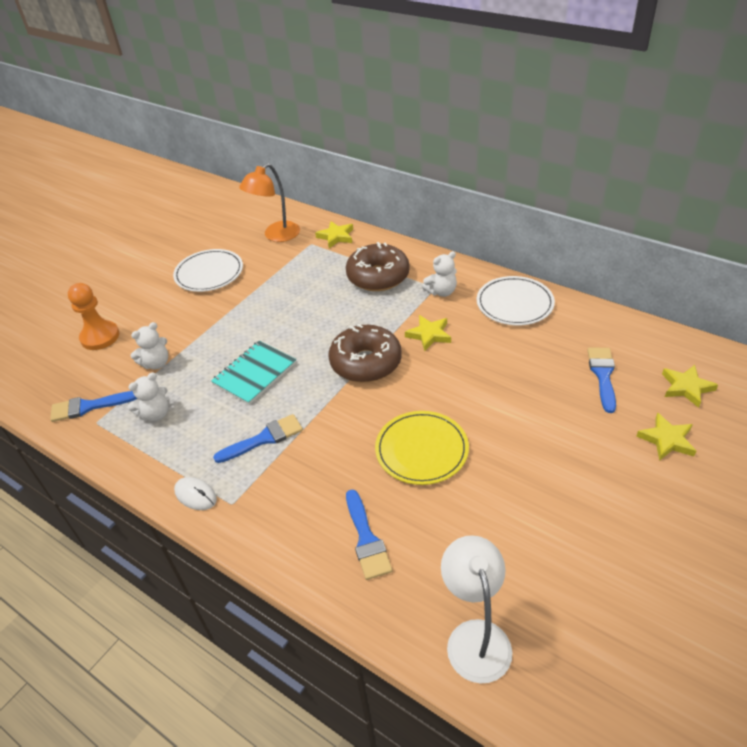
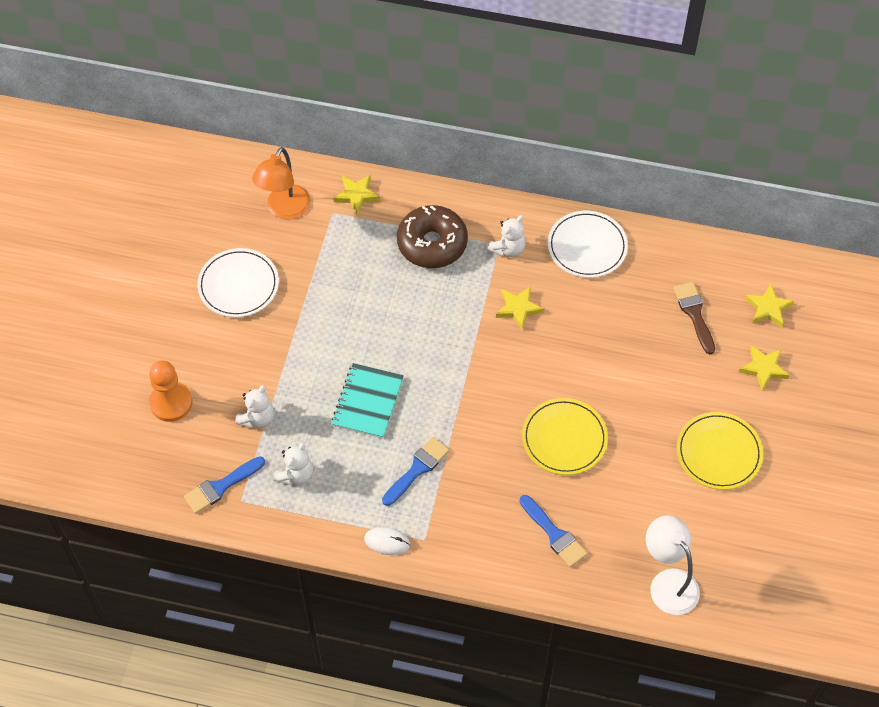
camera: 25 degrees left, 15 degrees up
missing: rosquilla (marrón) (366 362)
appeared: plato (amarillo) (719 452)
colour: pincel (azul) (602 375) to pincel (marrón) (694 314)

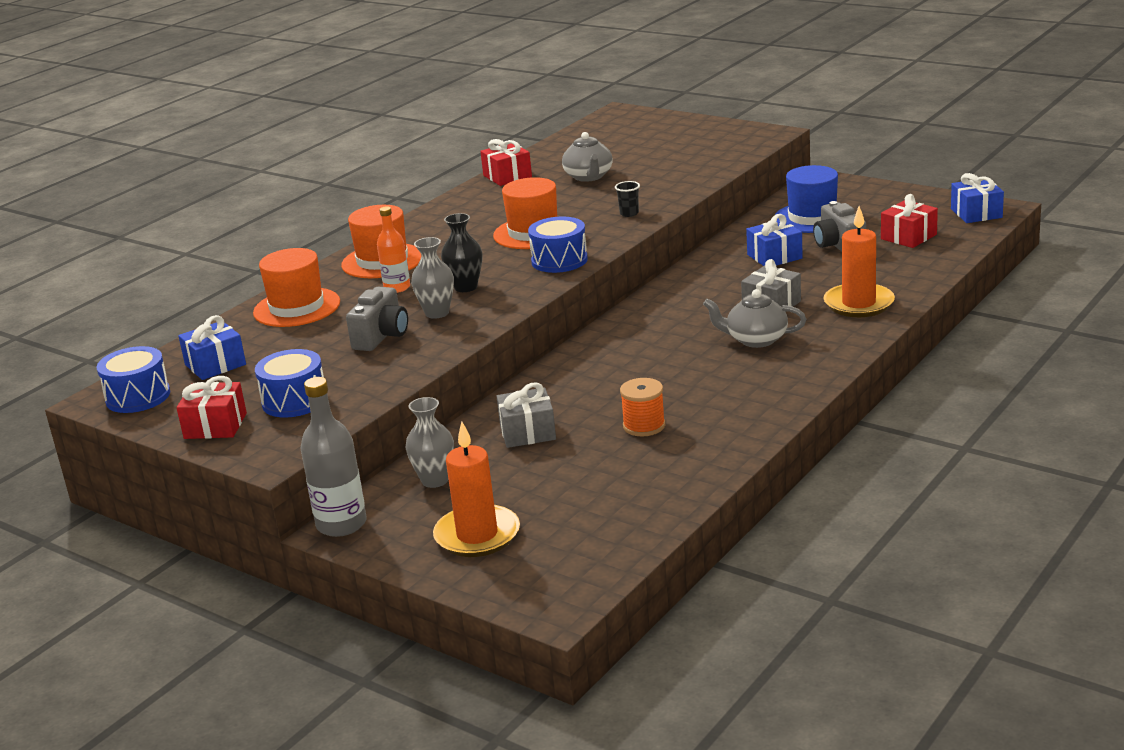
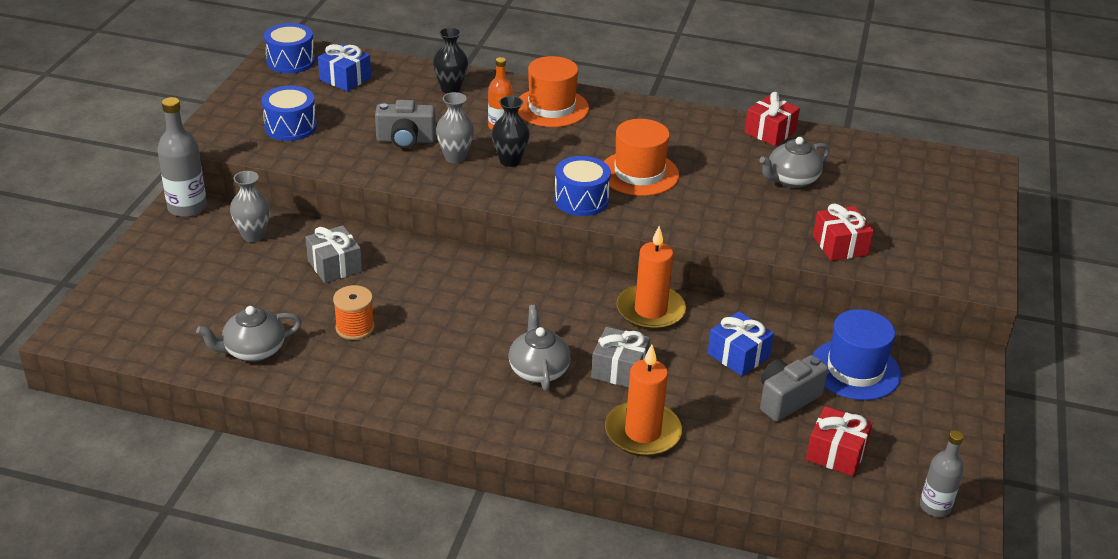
camera: 65 degrees right, 10 degrees up
missing: vaso (negro) (629 213)
appeared: tetera (gris) (253 351)
relocated: regalo (rojo) (215 426) to (840 245); vela (naranja) (477 535) to (650 310)
exchanged: regalo (azul) (976 213) to botella (gris) (935 506); sombrero (naranja) (297 307) to florero (negro) (450 89)

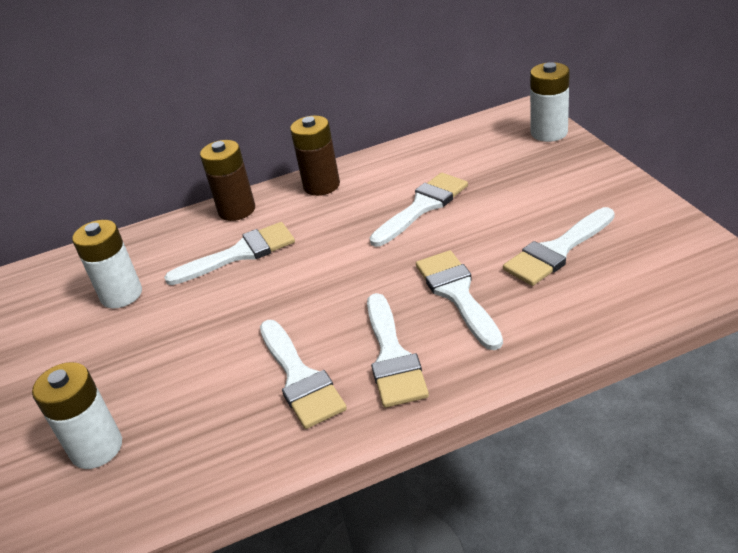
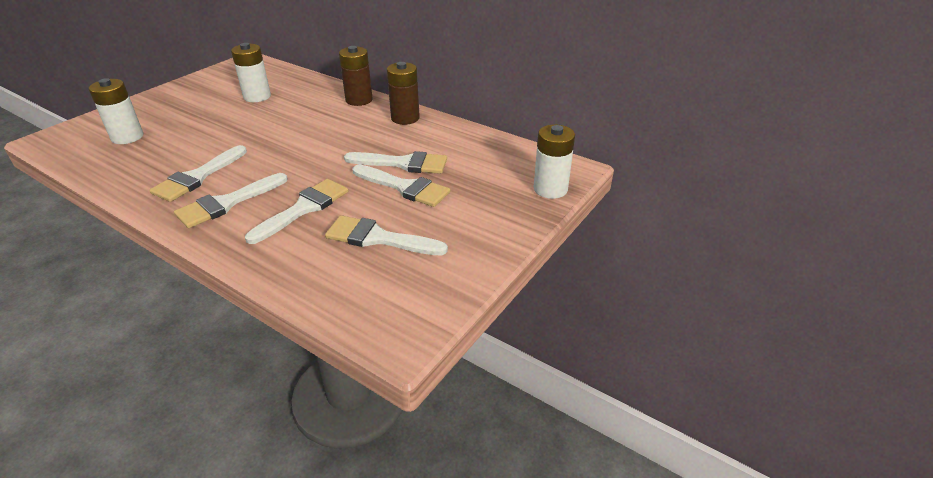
camera: 50 degrees right, 0 degrees up
relocated: pincel (blanco) (240 254) to (405 187)

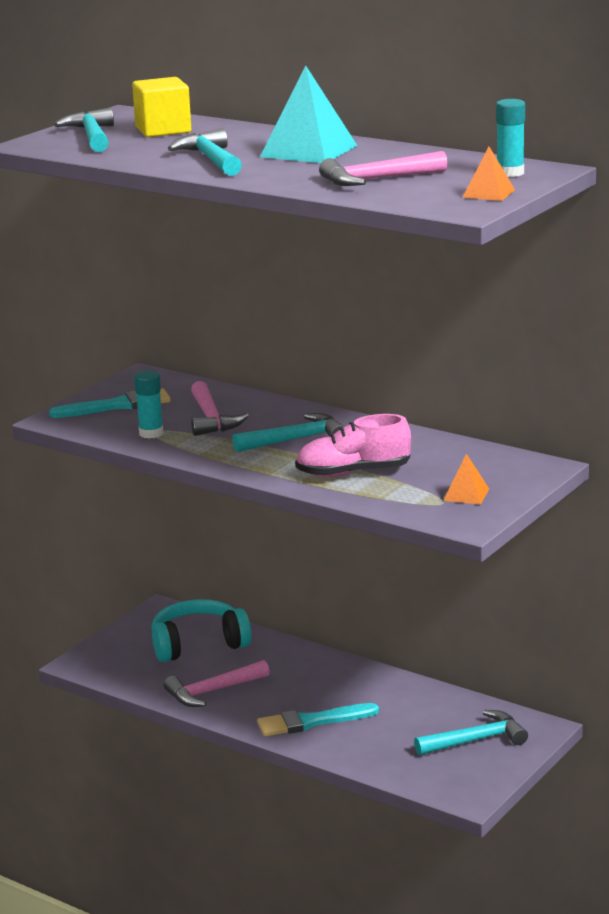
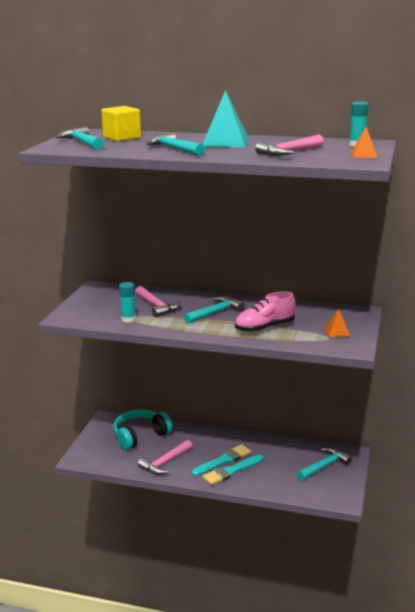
camera: 20 degrees left, 0 degrees up
relocated: pincel (turquesa) (116 406) to (223 461)

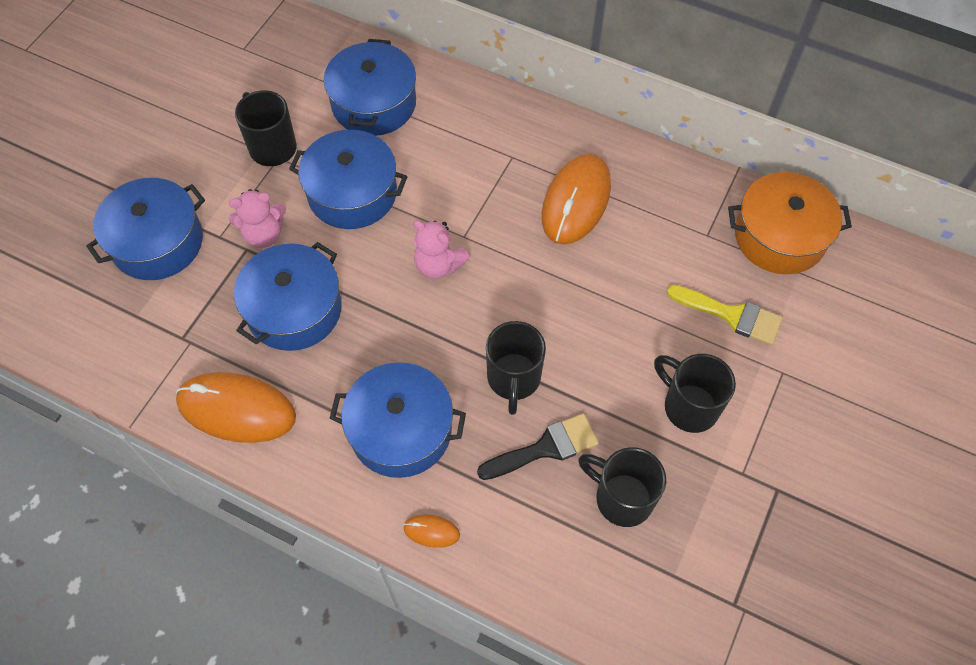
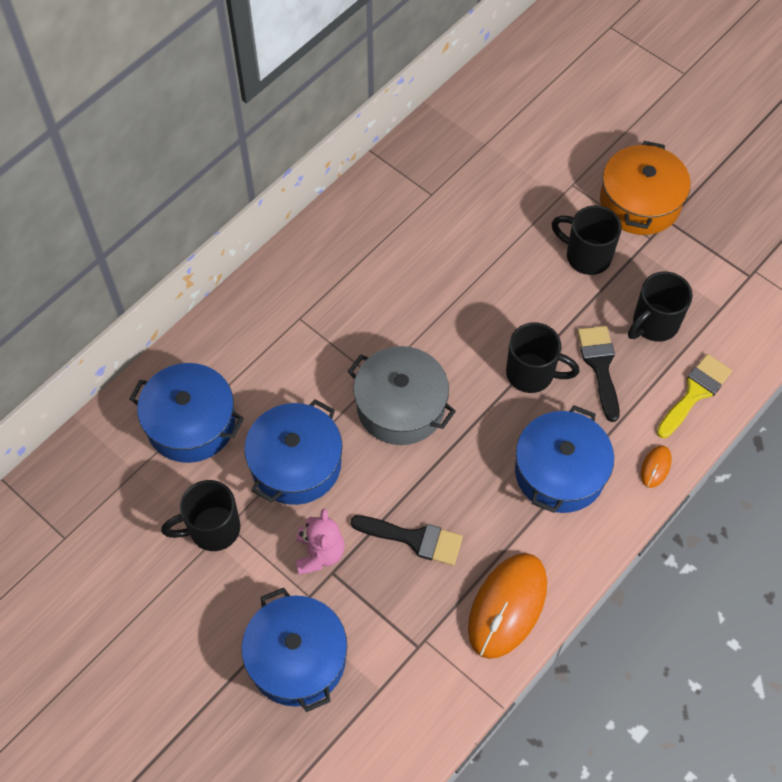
camera: 75 degrees left, 0 degrees up
missing: ratón (naranja) (576 201)
relocated: olla (naranja) (779 236) to (639 202); pincel (amarillo) (731 315) to (695 393)
exchanged: osito (rosa) (438 265) to olla (gris) (401 406); olla (azul) (294 309) to pincel (negro) (414 539)
spun: taza (negro) (688 406) = (586 256) 60 degrees clockwise

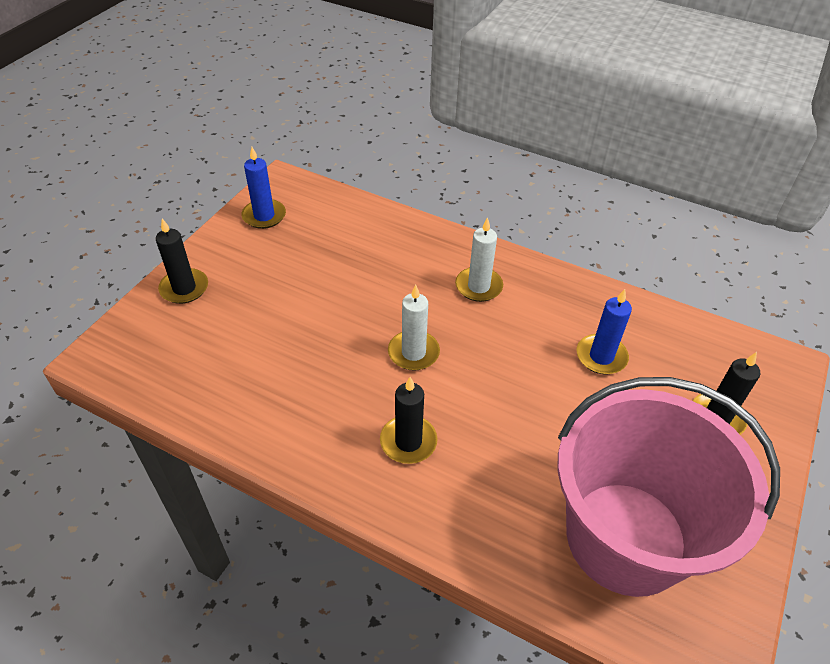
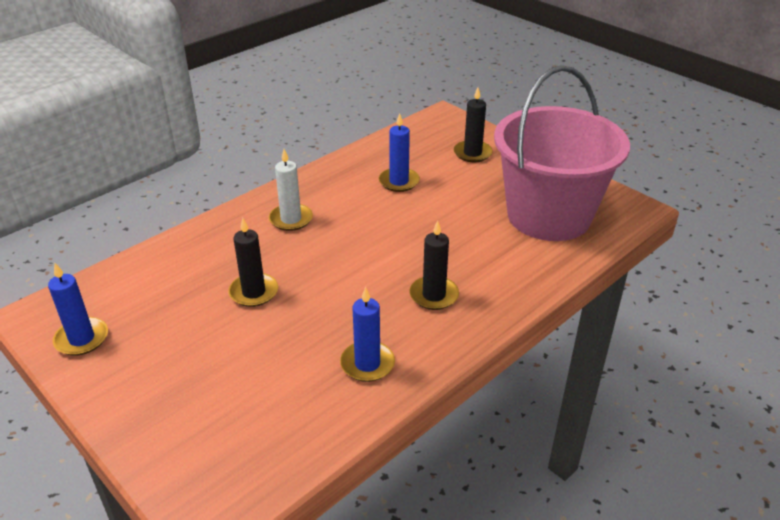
camera: 70 degrees left, 10 degrees down
missing: vela (blanco) (413 352)
appeared: vela (azul) (367 364)
relocated: vela (negro) (184 288) to (254 292)

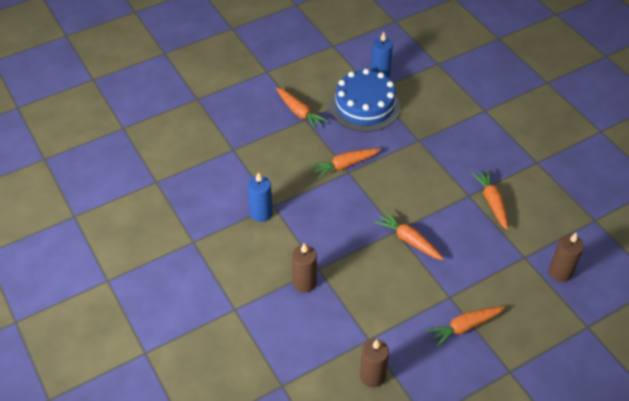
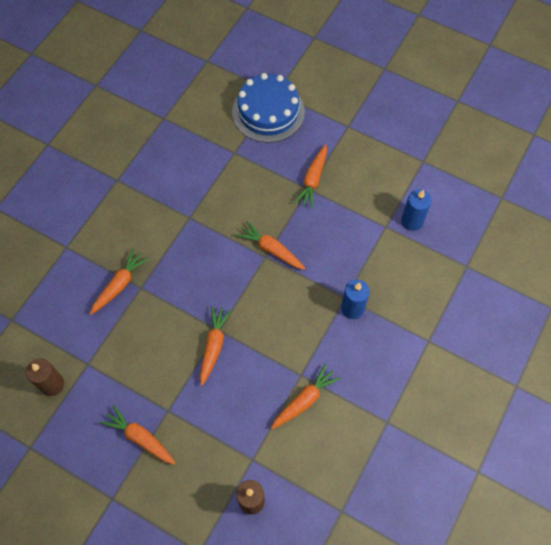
camera: 60 degrees right, 15 degrees up
relocated: tarta (azul) (364 106) to (268 112); vela (azul) (261 213) to (352 308)
exchanged: vela (marrón) (304 283) to zanahoria (naranja) (119 284)

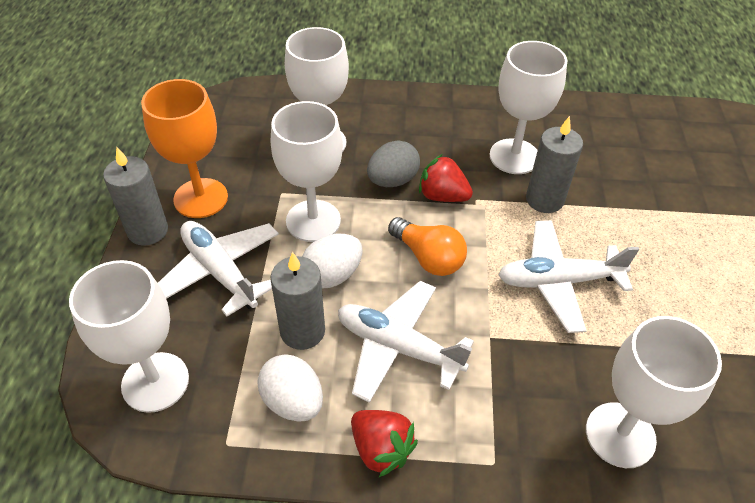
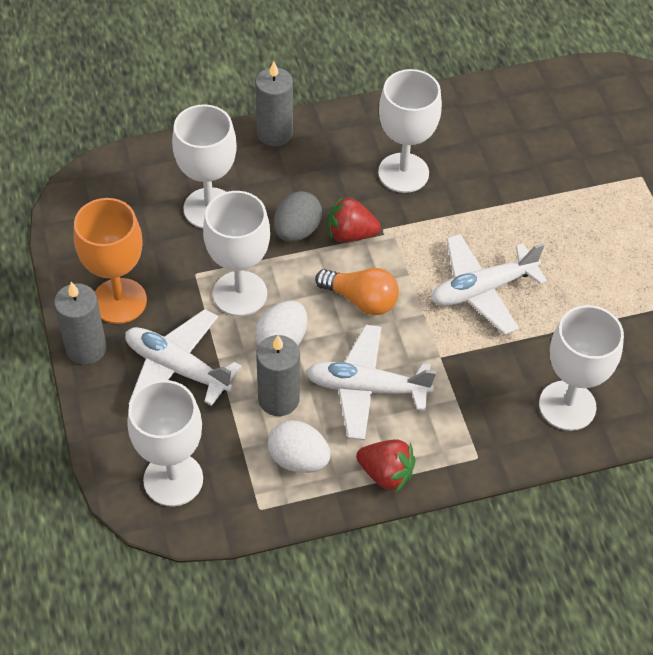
camera: 20 degrees left, 5 degrees up
relocated: vela (gris) (544 199) to (274 133)

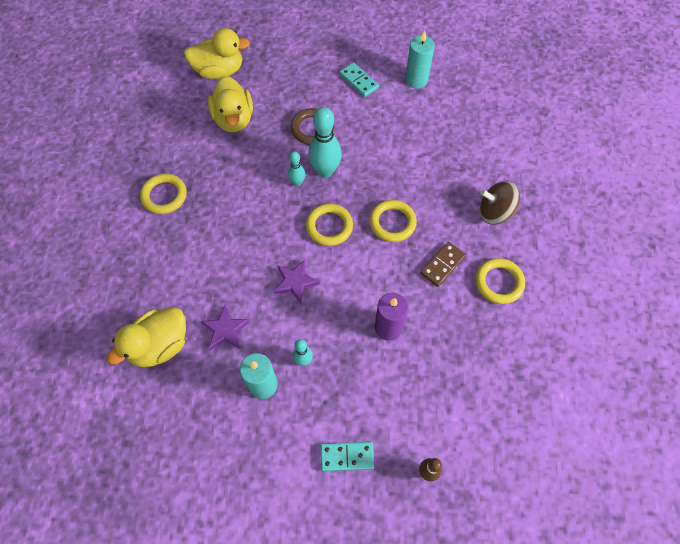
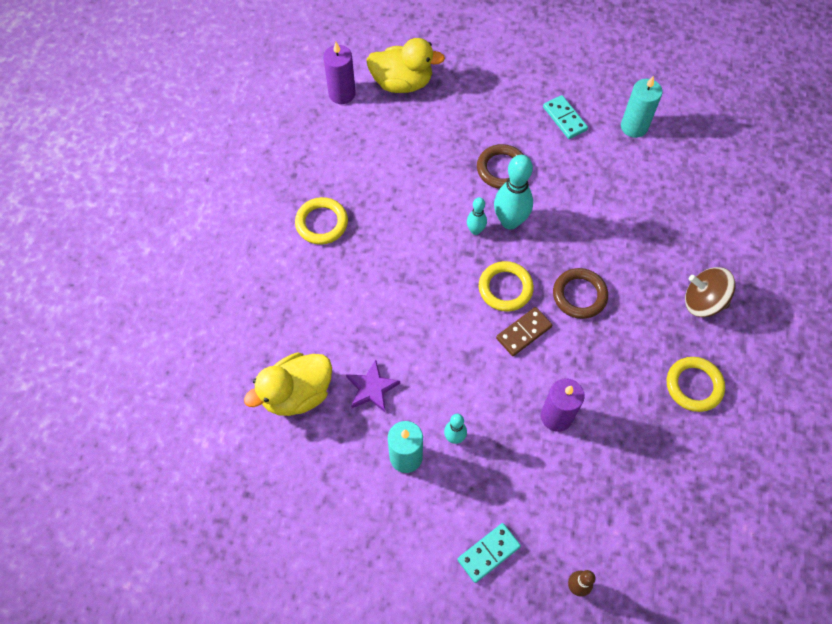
camera: 10 degrees right, 0 degrees up
missing: pato (amarillo) (234 119); estrella (morado) (295 282)
appeared: vela (morado) (342 94)
relocated: ficha de dominó (marrón) (442 265) to (523 332)
colour: anillo (amarillo) (392 222) to anillo (marrón) (579 295)
spun: ficha de dominó (turquesa) (347 456) = (488 553) 45 degrees counterclockwise

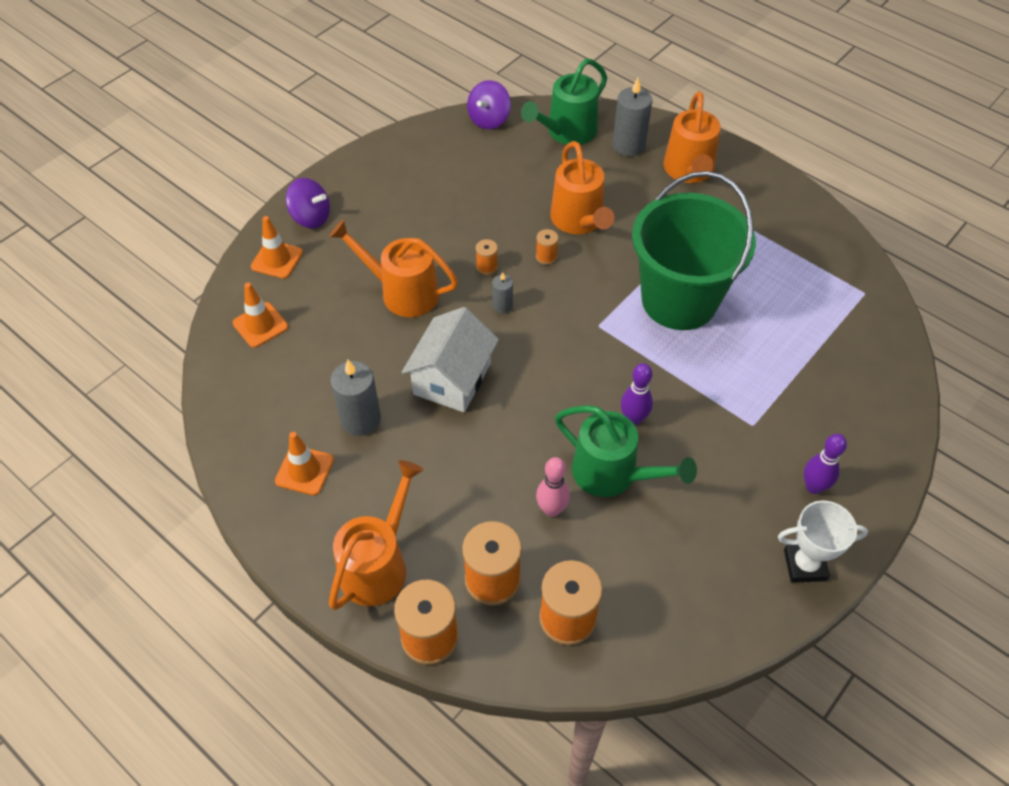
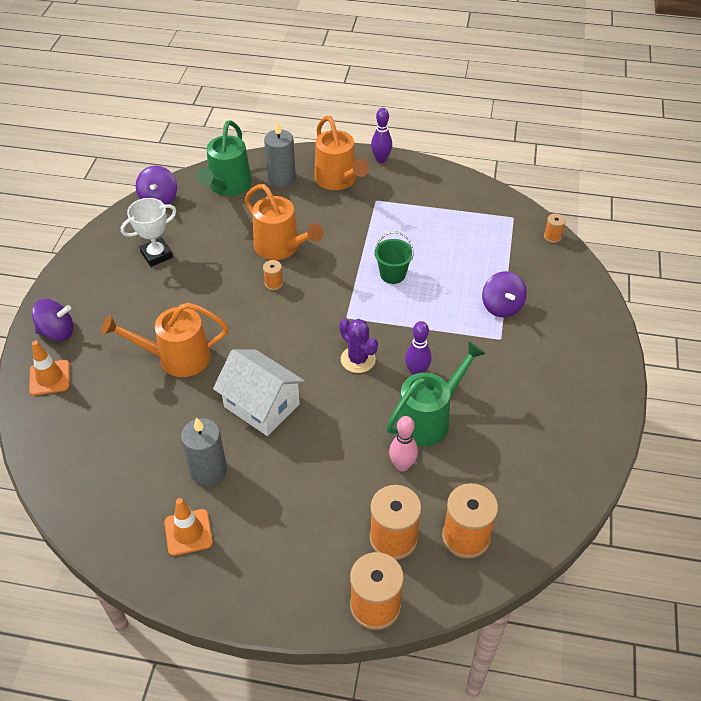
camera: 30 degrees left, 5 degrees down
missing: vela (gris) (502 306); cono de tráfico (naranja) (260 325); regadera (naranja) (378 564)
appeared: peonza (morado) (501 306); cactus (morado) (358 359)
relocated: carrete (naranja) (487 267) to (552 237); bolo (morado) (813 487) to (381 159); trofeo (blanco) (804 565) to (156 255)
spun: casa (blanco) (452 378) = (261 405) 45 degrees counterclockwise; regadera (verde) (613 474) = (429 418) 45 degrees counterclockwise
size: balde (verde) (679 300) = (392 274) x0.41

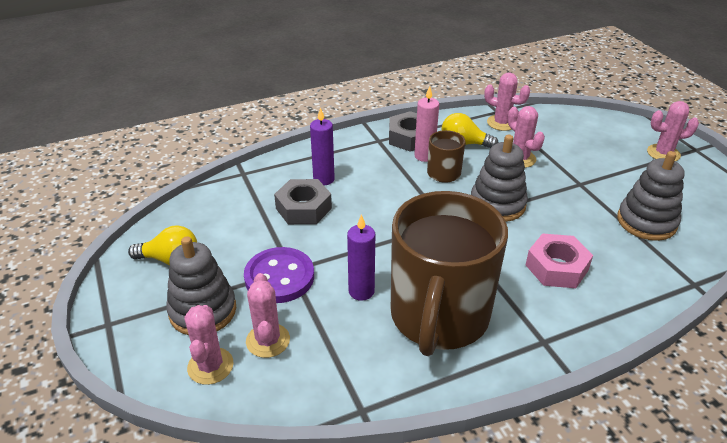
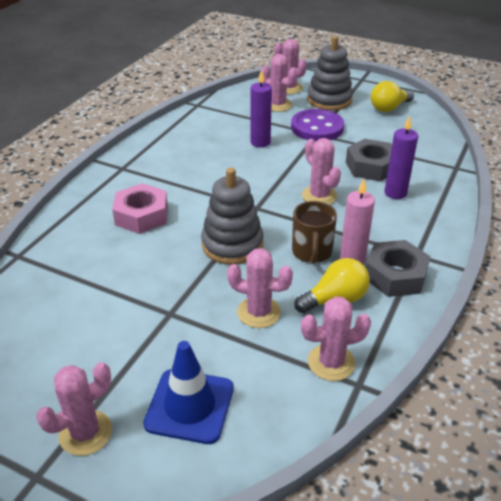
camera: 140 degrees right, 0 degrees up
missing: juguete apilable (gris) (646 222); taza (marrón) (439 316)
appeared: cactus (rosa) (319 196); cono de tráfico (azul) (190 406)

